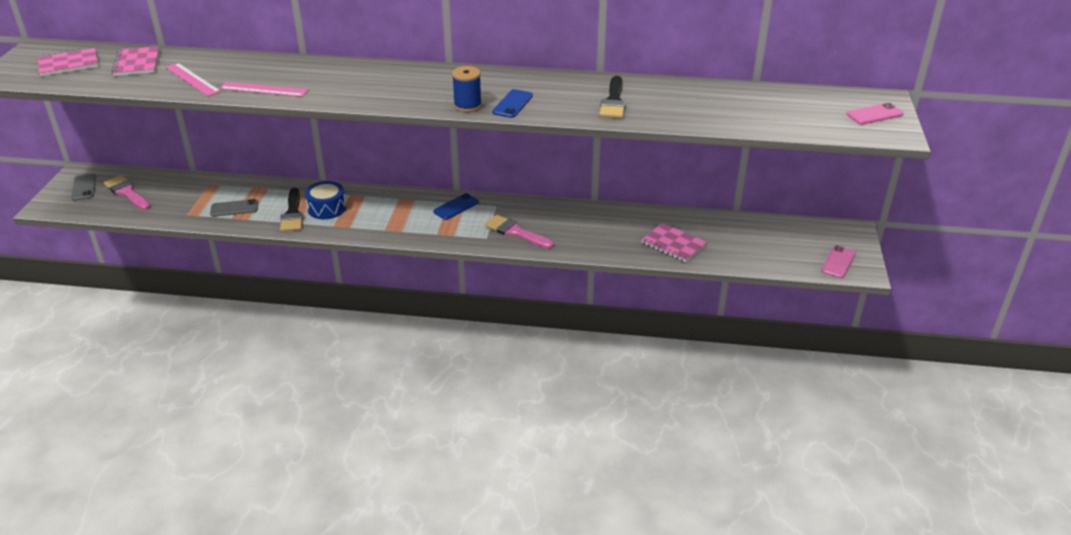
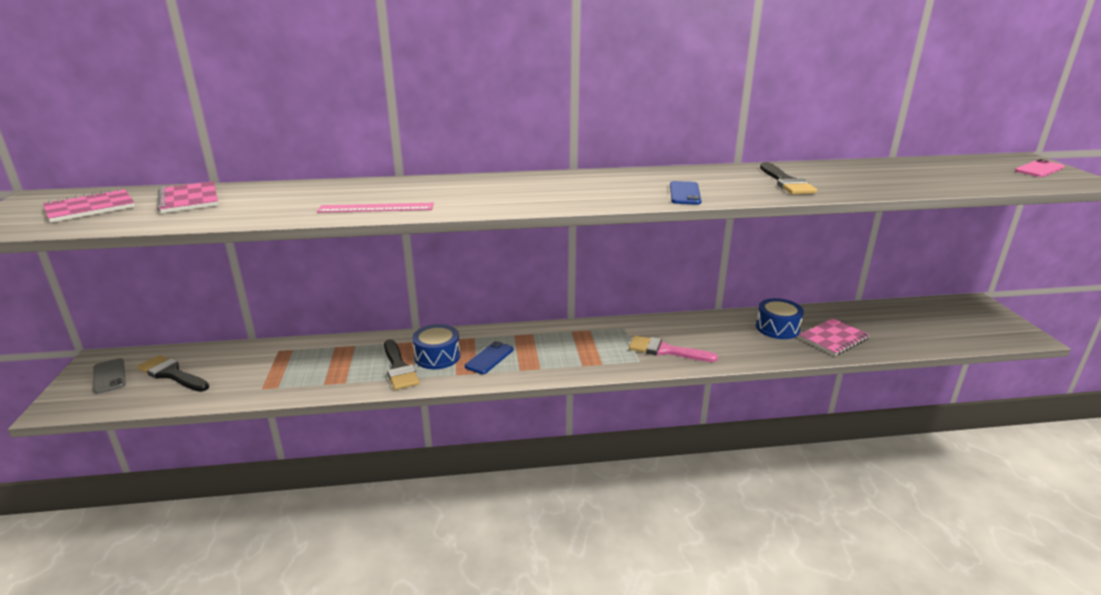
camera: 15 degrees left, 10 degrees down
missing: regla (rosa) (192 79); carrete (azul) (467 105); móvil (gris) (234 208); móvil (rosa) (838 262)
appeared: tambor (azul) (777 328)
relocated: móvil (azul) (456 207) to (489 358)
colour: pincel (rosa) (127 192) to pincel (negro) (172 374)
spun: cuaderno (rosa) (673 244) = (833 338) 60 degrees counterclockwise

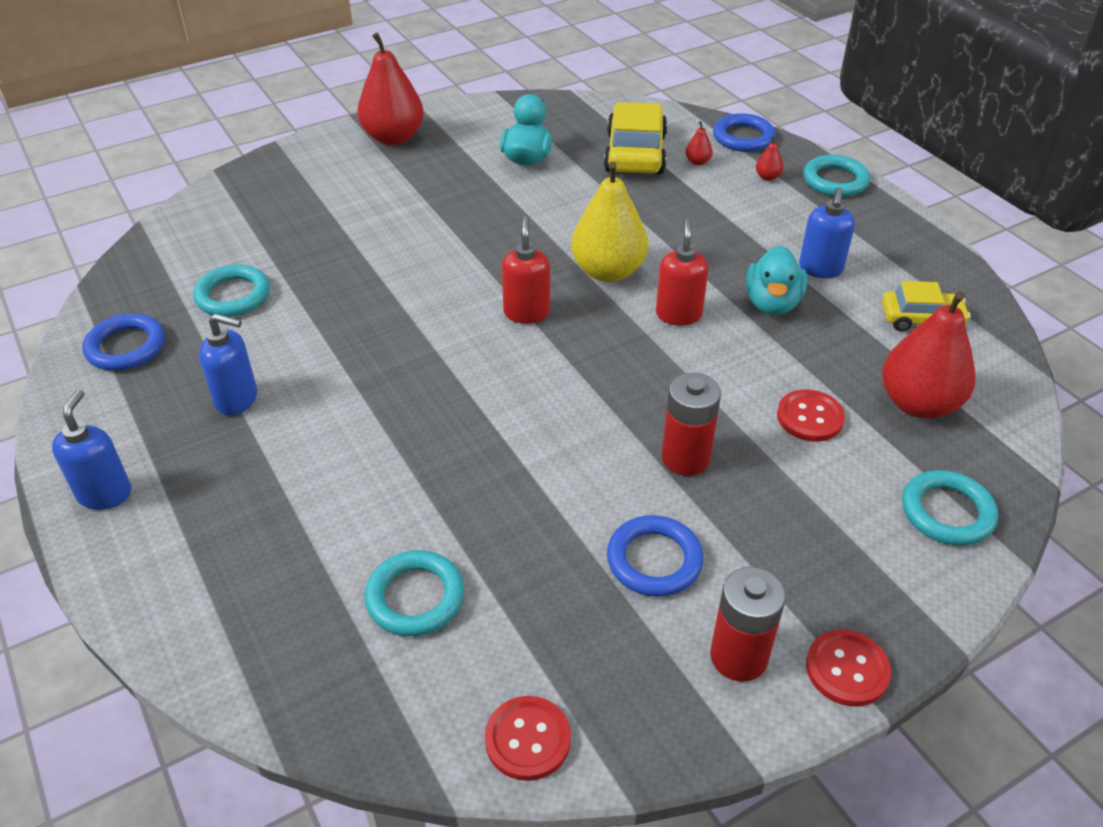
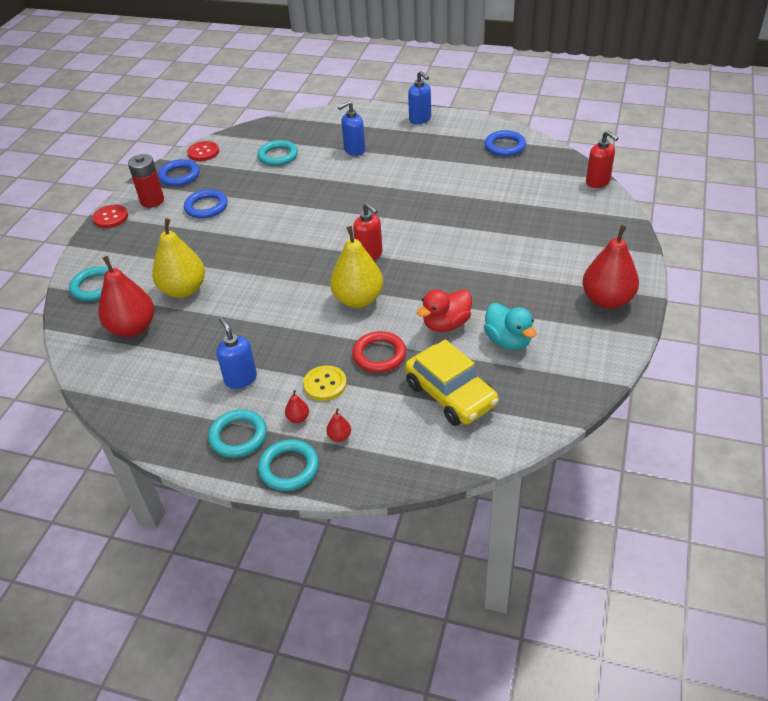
camera: 140 degrees right, 0 degrees up
missing: pato (turquesa) (772 303); coche (amarillo) (921 319); pila (rojo) (685 458)
appeared: pato (rojo) (446 324); anillo (rojo) (379 355); botón (amarillo) (325 384)
relocated: anillo (azul) (743 137) to (179 176); pera (rojo) (697 162) to (298 418); dispensador de jabón (rojo) (678 314) to (598 182); anillo (turquesa) (233 295) to (238 436); dispensador de jabón (azul) (237 399) to (354 150)
exchanged: botón (rojo) (810 417) to pera (amarillo) (183 290)

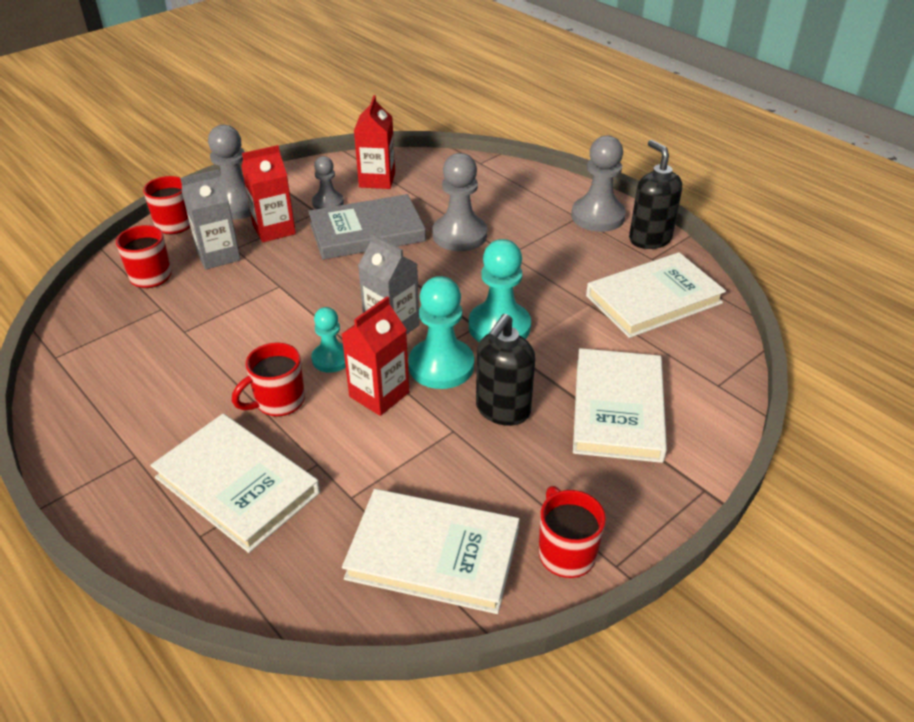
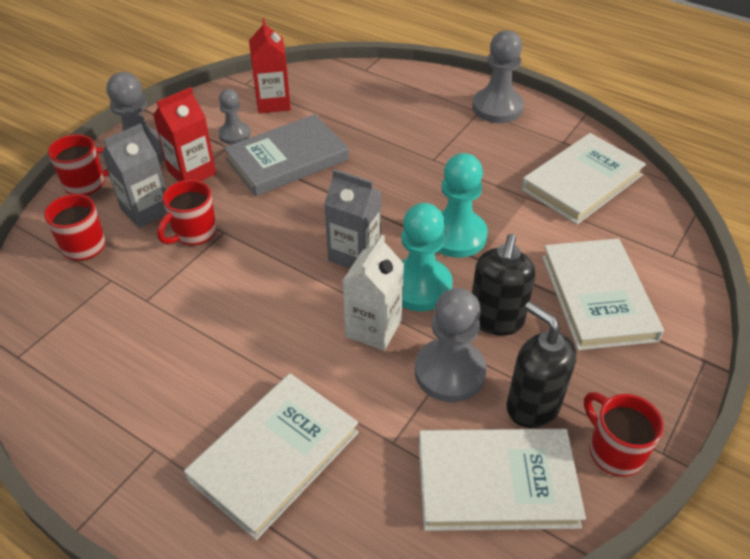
camera: 15 degrees left, 5 degrees up
missing: peón (turquesa) (331 359)
relocated: dispensador de jabón (negro) (649 239) to (532 406); peón (gris) (459 235) to (449 372); taza (rojo) (278 402) to (193 233)
colour: cartón de leche (rojo) (379 394) to cartón de leche (blanco) (373 328)
spun: libro (blanco) (237 485) = (275 456) 75 degrees counterclockwise

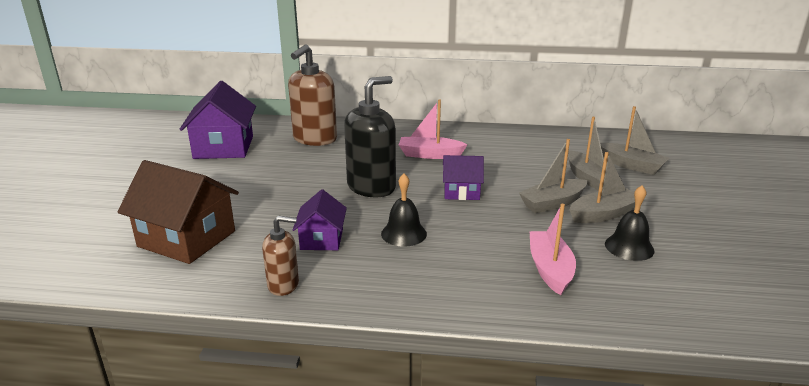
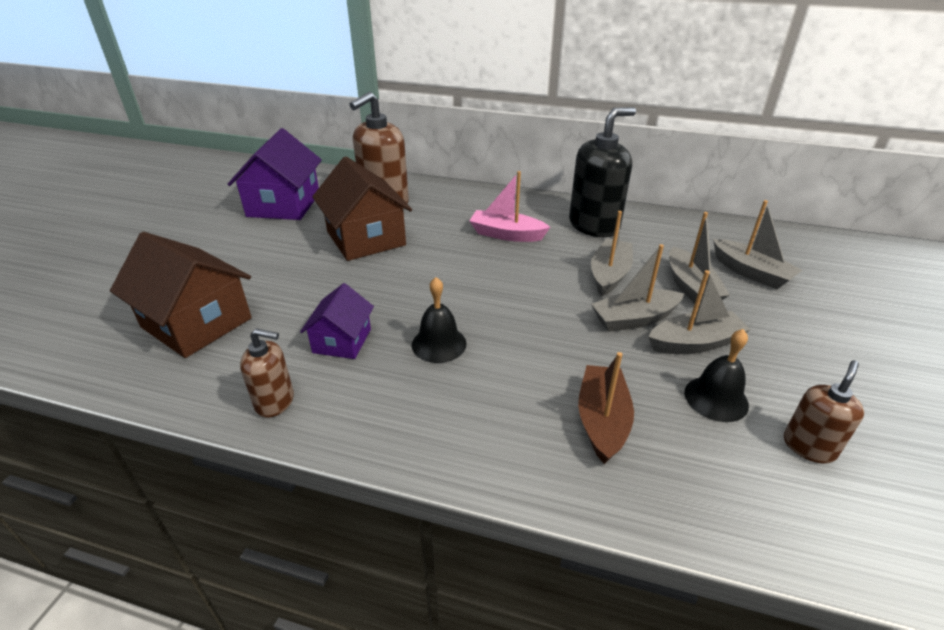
camera: 10 degrees right, 10 degrees up
missing: casa (morado) (461 191)
appeared: casa (marrón) (366 238); barco (gris) (609 275); dispensador de jabón (marrón) (809 446)
relocated: dispensador de jabón (negro) (371 187) to (594 225)
colour: barco (rosa) (550 269) to barco (marrón) (602 421)

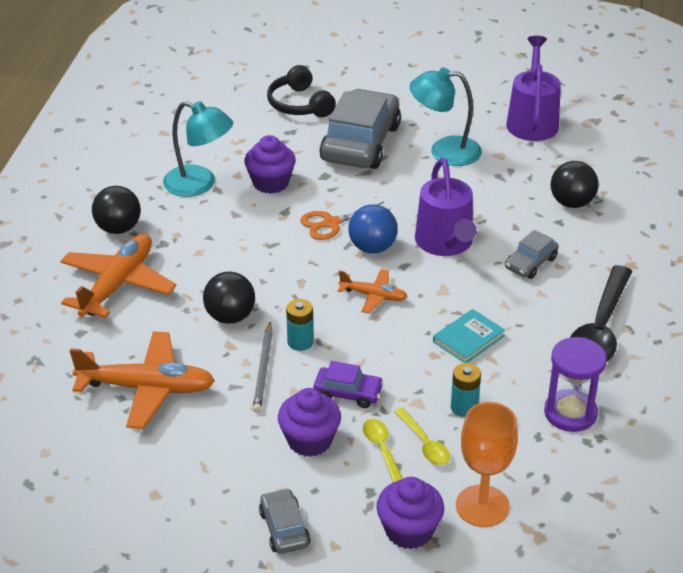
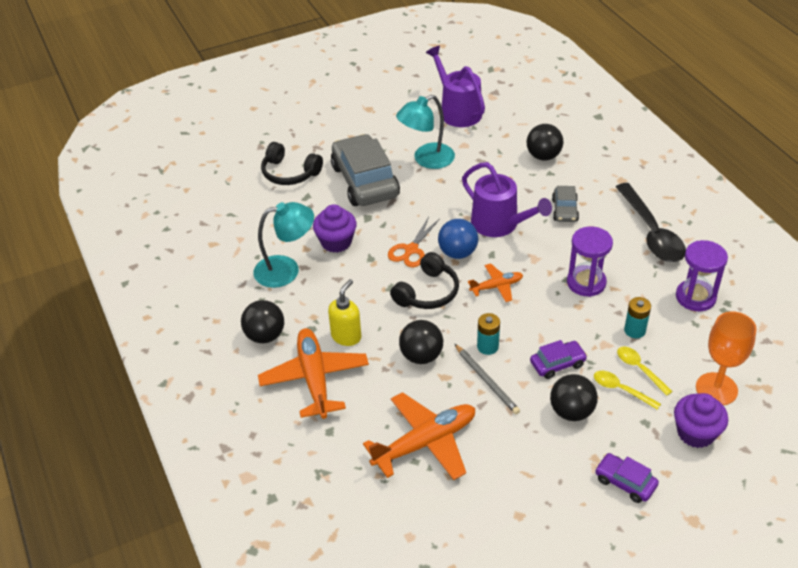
camera: 35 degrees left, 5 degrees up
appeared: auriculares (negro) (427 292); dispensador de jabón (amarillo) (346 336)
exchanged: libro (turquesa) (468 339) to reloj de arena (morado) (586 282); magdalena (morado) (309 440) to pelota (negro) (571 411)
colour: coche (gris) (284 528) to coche (morado) (625 482)
spun: cuchara (amarillo) (424 443) = (639 369) 150 degrees counterclockwise

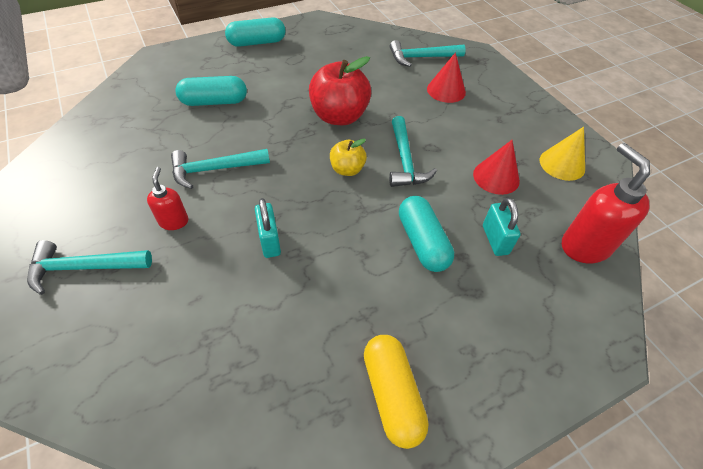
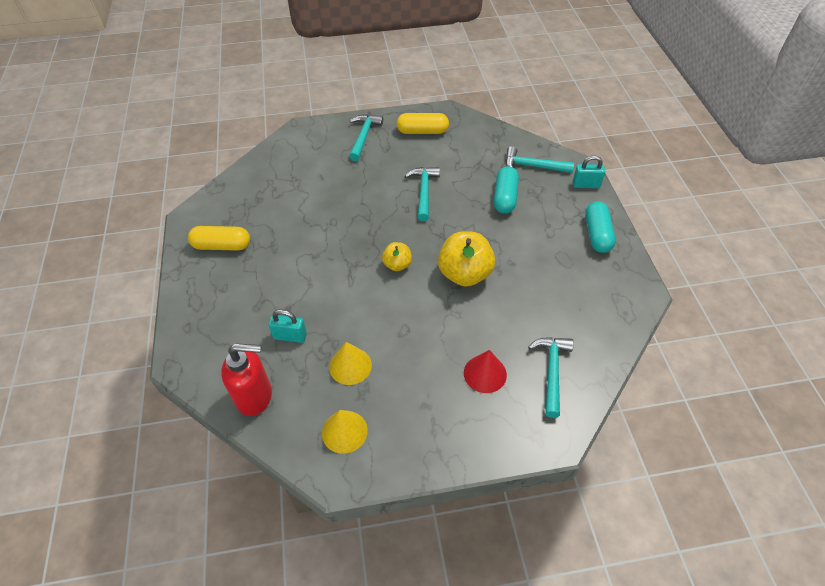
camera: 110 degrees right, 0 degrees up
missing: dispensador de jabón (rojo) (174 221); cápsula (turquesa) (422 242)
appeared: cápsula (amarillo) (422 131)
relocated: martillo (turquesa) (405 160) to (533 166); candado (turquesa) (269 241) to (586 185)
colour: manzana (rojo) (339 116) to manzana (amarillo) (465 274); cono (rojo) (496 177) to cono (amarillo) (350 366)

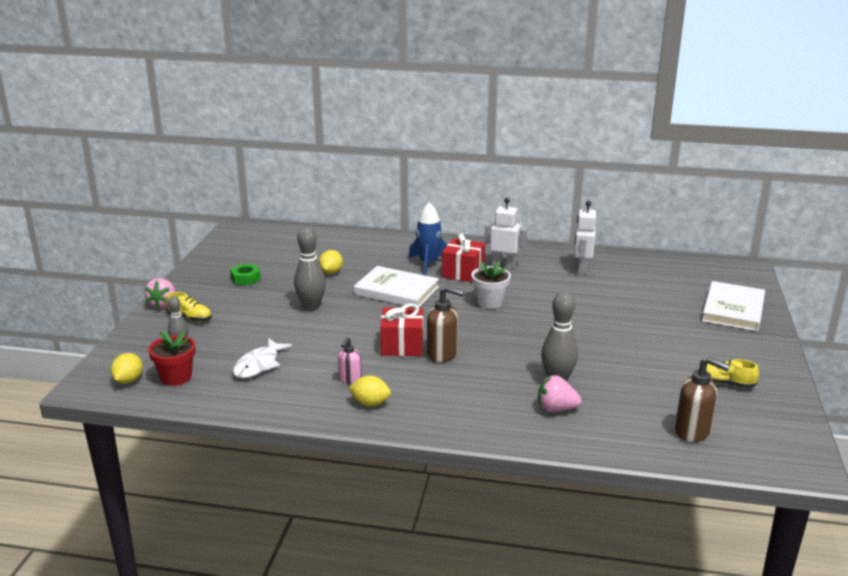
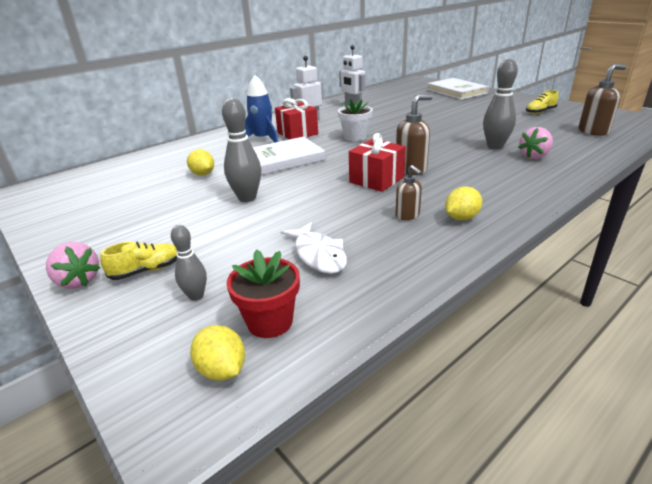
camera: 50 degrees left, 5 degrees up
missing: tuerca (verde) (246 278)
colour: dispensador de jabón (rosa) (350 379) to dispensador de jabón (marrón) (407 215)

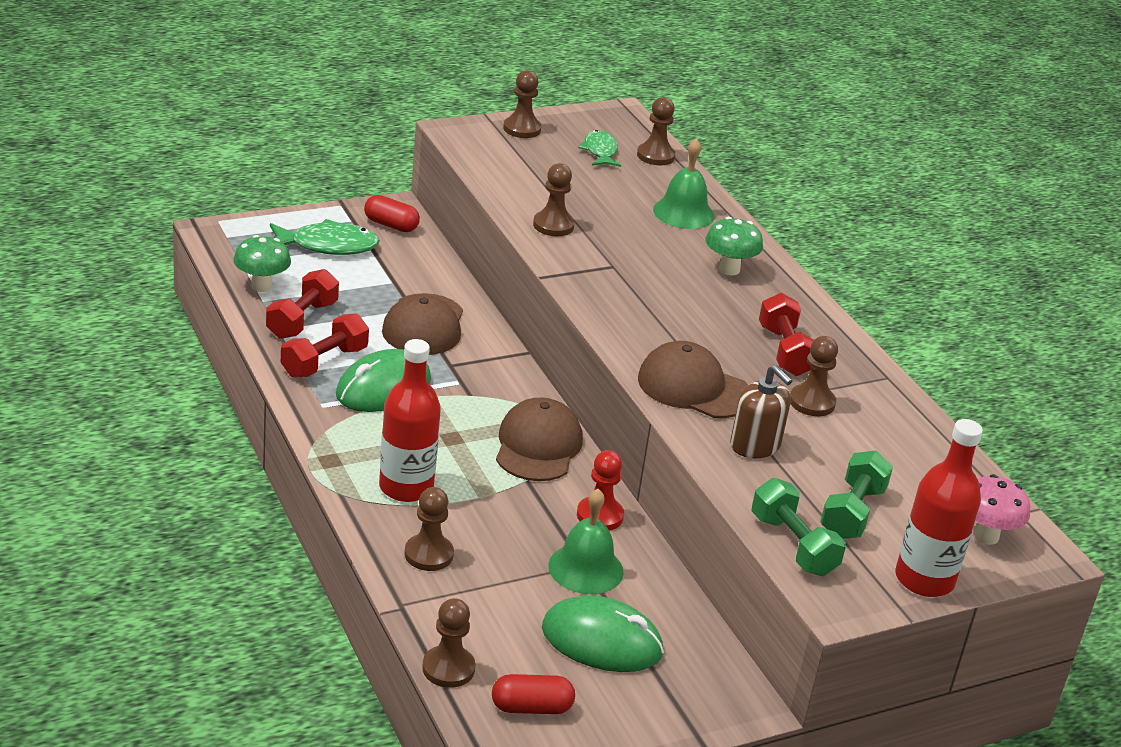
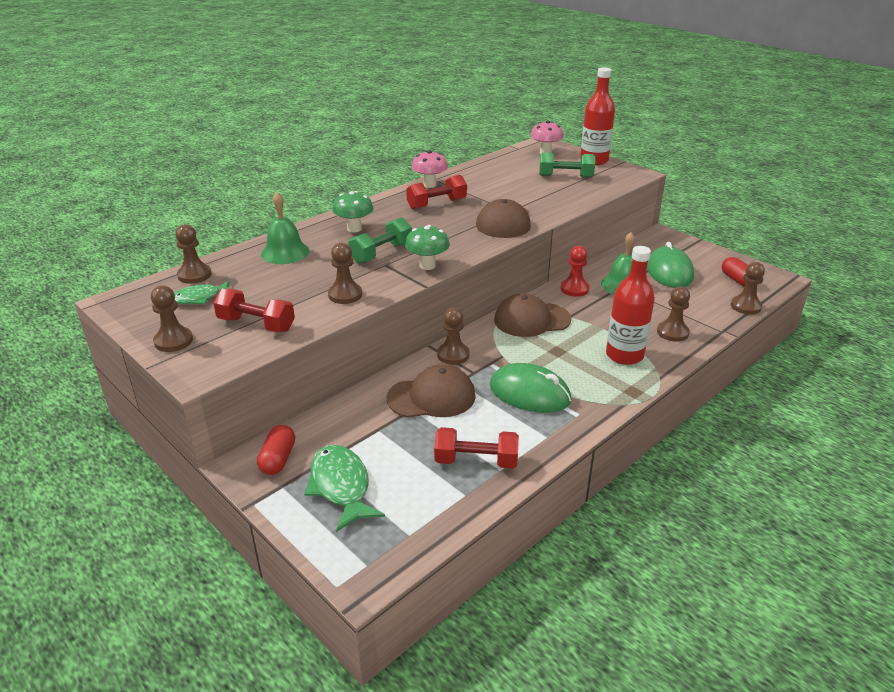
camera: 105 degrees left, 0 degrees up
missing: dispensador de jabón (marrón) (755 445)
appeared: seta (rosa) (429 185)
relocated: seta (verde) (261 286) to (427 266); mancuerna (rojo) (324 362) to (256 324); peón (marrón) (812 402) to (453 355); mancuerna (verde) (793 545) to (381 253)

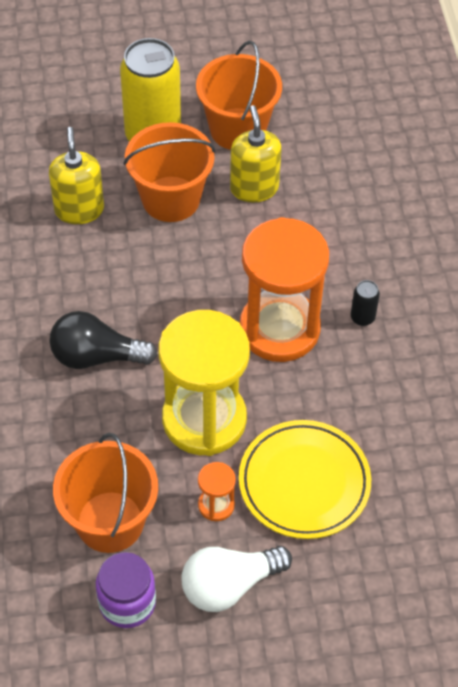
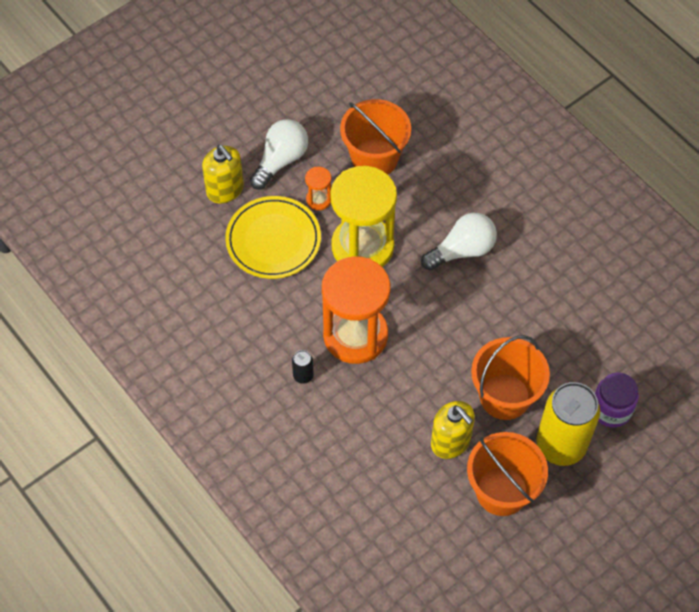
camera: 150 degrees right, 5 degrees up
relocated: dispensador de jabón (amarillo) (79 210) to (225 190); tarro (morado) (127 603) to (611 409)
colour: bombilla (negro) (96 356) to bombilla (blanco) (462 250)

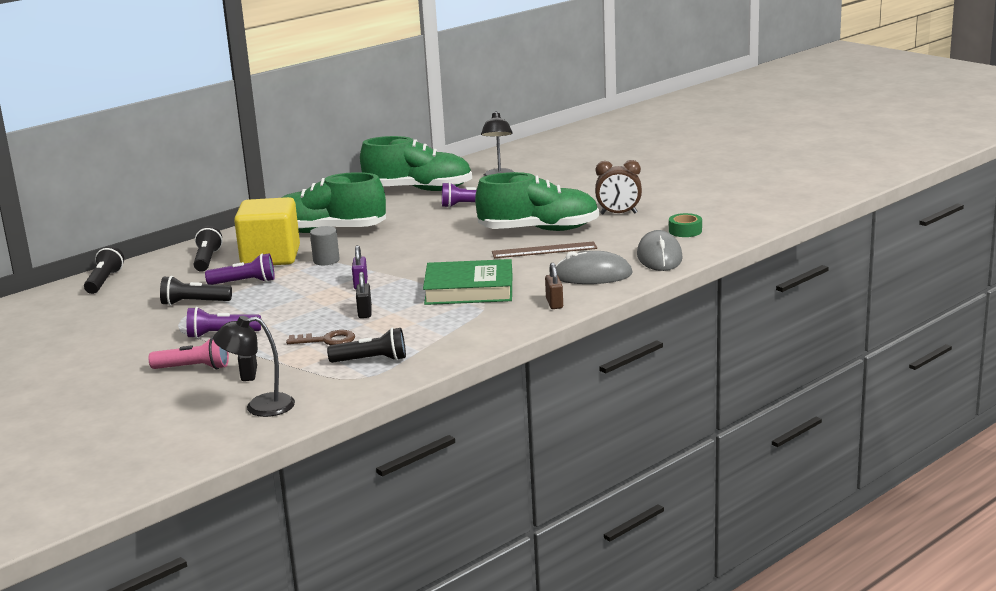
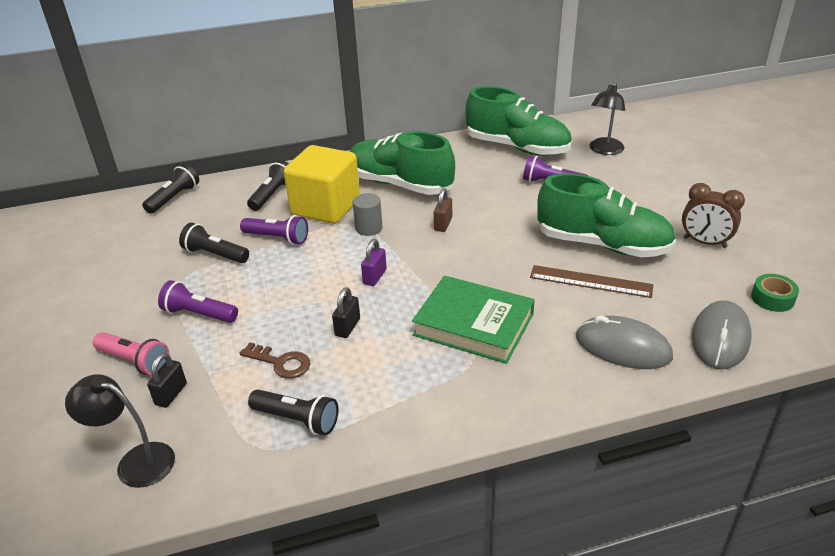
camera: 25 degrees right, 15 degrees up
relocated: candado (marrón) (554 303) to (443 224)

